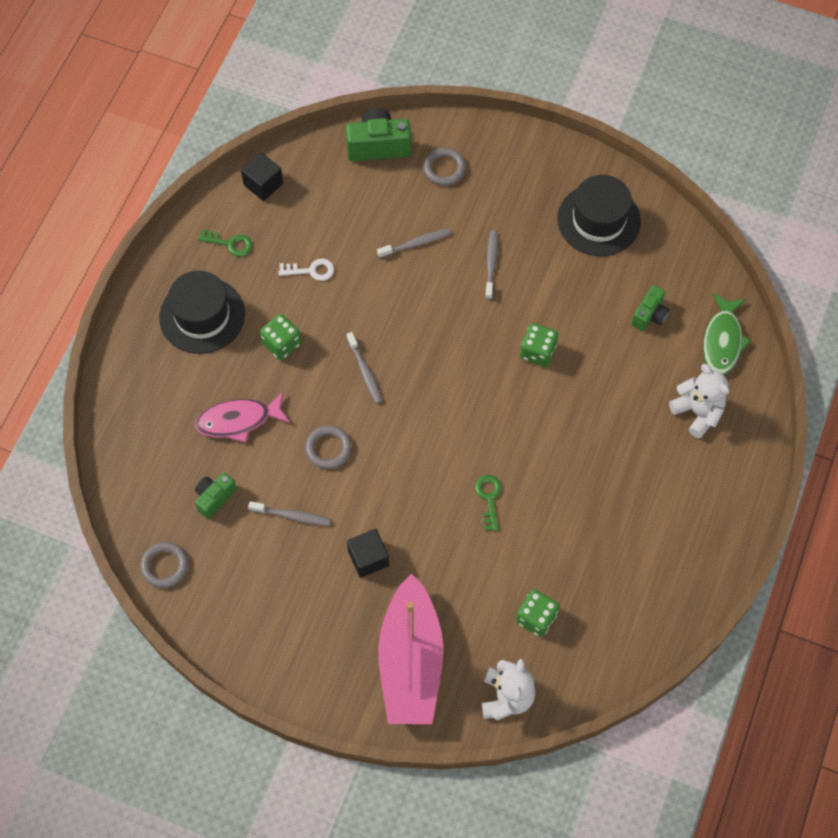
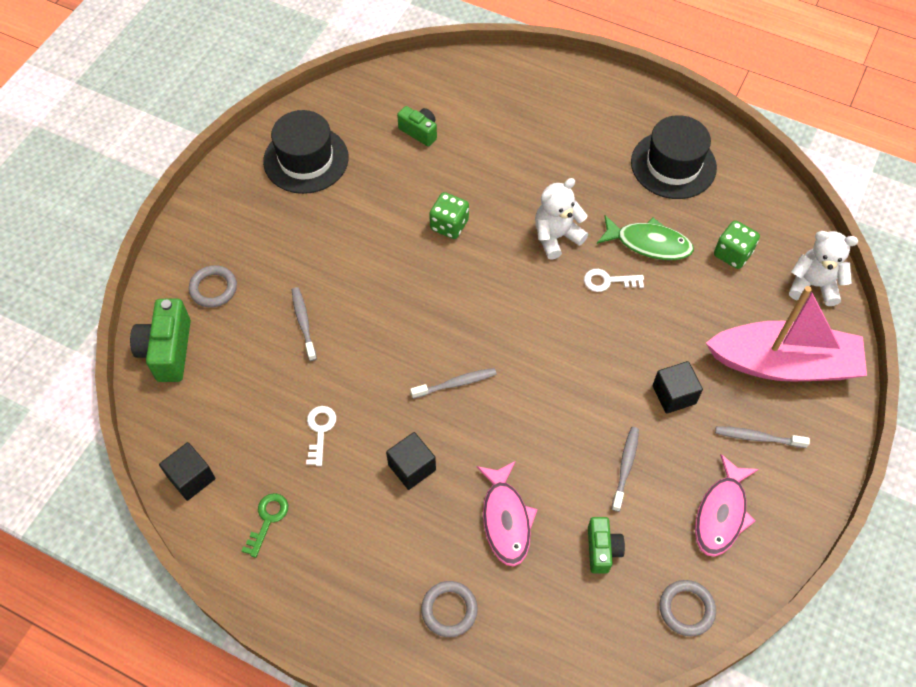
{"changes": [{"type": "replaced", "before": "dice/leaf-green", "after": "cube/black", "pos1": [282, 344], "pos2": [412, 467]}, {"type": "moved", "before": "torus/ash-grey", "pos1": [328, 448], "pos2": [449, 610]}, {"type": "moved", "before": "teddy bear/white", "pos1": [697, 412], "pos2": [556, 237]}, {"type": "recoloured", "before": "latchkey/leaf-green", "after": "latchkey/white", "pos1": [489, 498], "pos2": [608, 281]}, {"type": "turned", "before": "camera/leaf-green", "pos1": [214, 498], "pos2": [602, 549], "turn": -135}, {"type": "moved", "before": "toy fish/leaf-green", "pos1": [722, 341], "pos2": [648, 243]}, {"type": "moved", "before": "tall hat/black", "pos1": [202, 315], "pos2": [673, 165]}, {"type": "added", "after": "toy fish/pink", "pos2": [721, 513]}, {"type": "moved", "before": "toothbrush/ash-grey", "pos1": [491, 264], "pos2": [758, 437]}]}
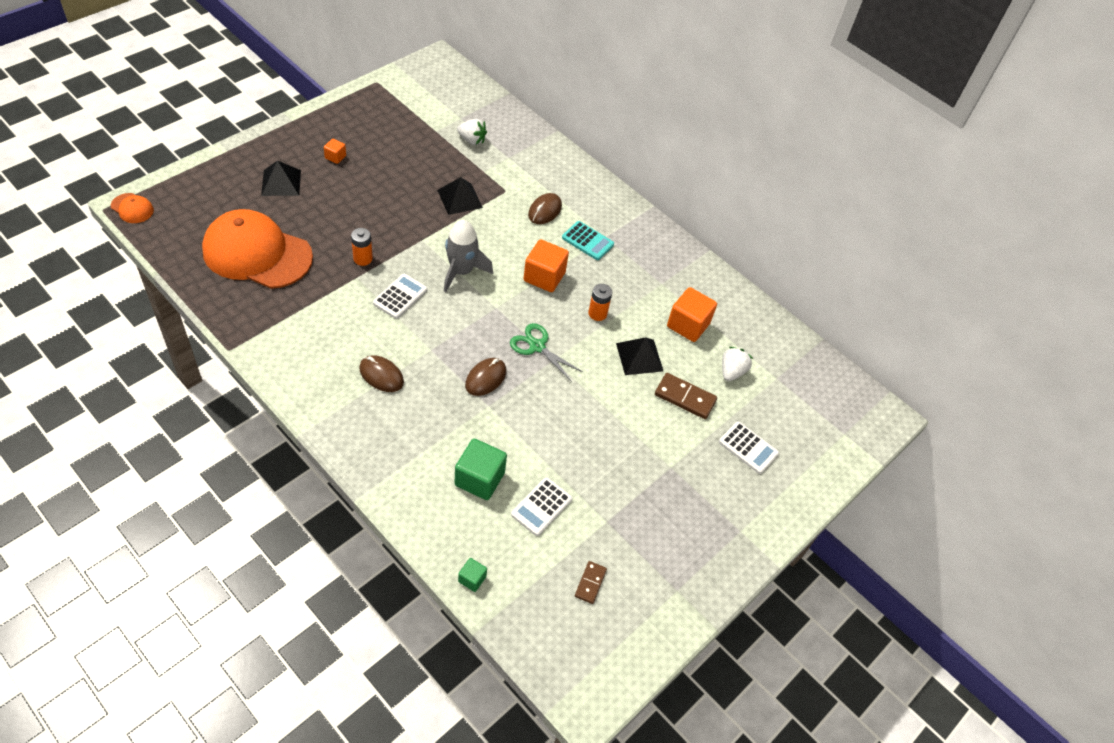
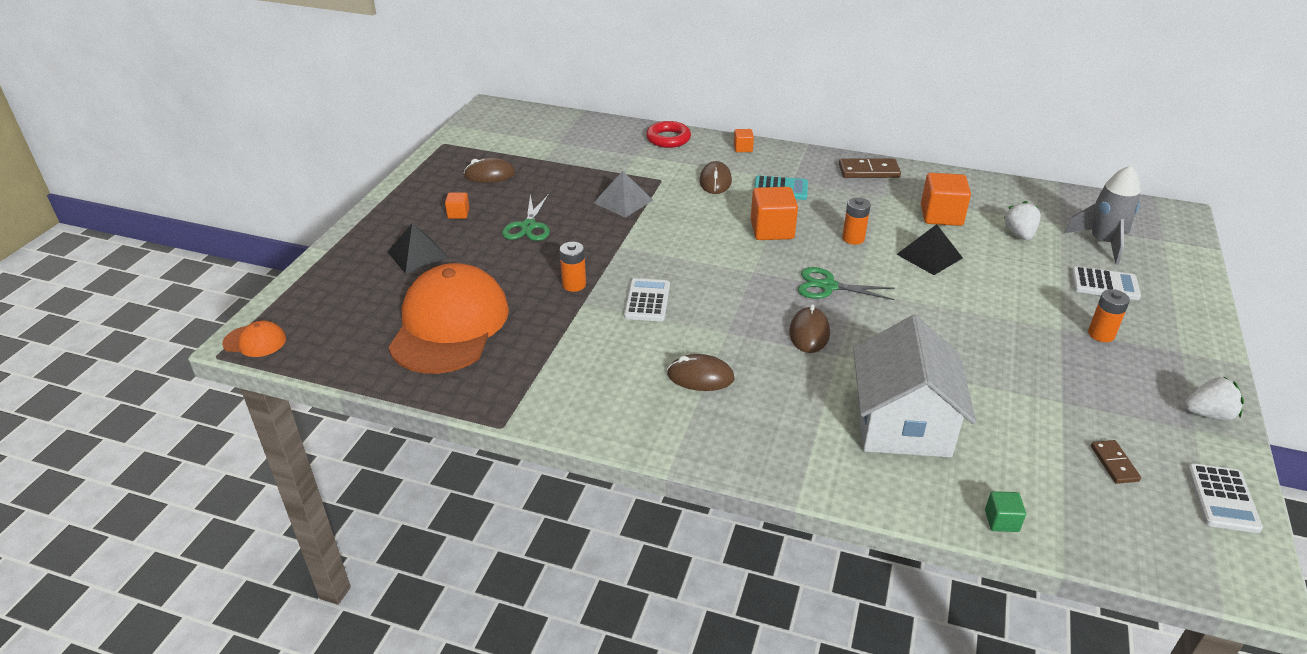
{"changes": [{"type": "turned", "before": "cap/orange", "pos1": [257, 253], "pos2": [450, 325], "turn": 105}, {"type": "added", "after": "mouse/brown", "pos2": [489, 174]}, {"type": "added", "after": "scissors/leaf-green", "pos2": [528, 226]}, {"type": "recoloured", "before": "solid pyramid/black", "after": "solid pyramid/ash-grey", "pos1": [459, 199], "pos2": [623, 201]}, {"type": "added", "after": "torus/scarlet", "pos2": [668, 138]}, {"type": "added", "after": "cube/orange", "pos2": [743, 148]}, {"type": "moved", "before": "domino piece/brown", "pos1": [685, 397], "pos2": [868, 171]}, {"type": "replaced", "before": "cube/leaf-green", "after": "cottage/white", "pos1": [479, 479], "pos2": [902, 423]}, {"type": "moved", "before": "toy rocket/ash-grey", "pos1": [461, 271], "pos2": [1102, 242]}, {"type": "added", "after": "AA battery/orange", "pos2": [1101, 334]}, {"type": "moved", "before": "toy strawberry/white", "pos1": [472, 140], "pos2": [1208, 414]}, {"type": "moved", "before": "adding machine/white", "pos1": [541, 507], "pos2": [1222, 498]}]}
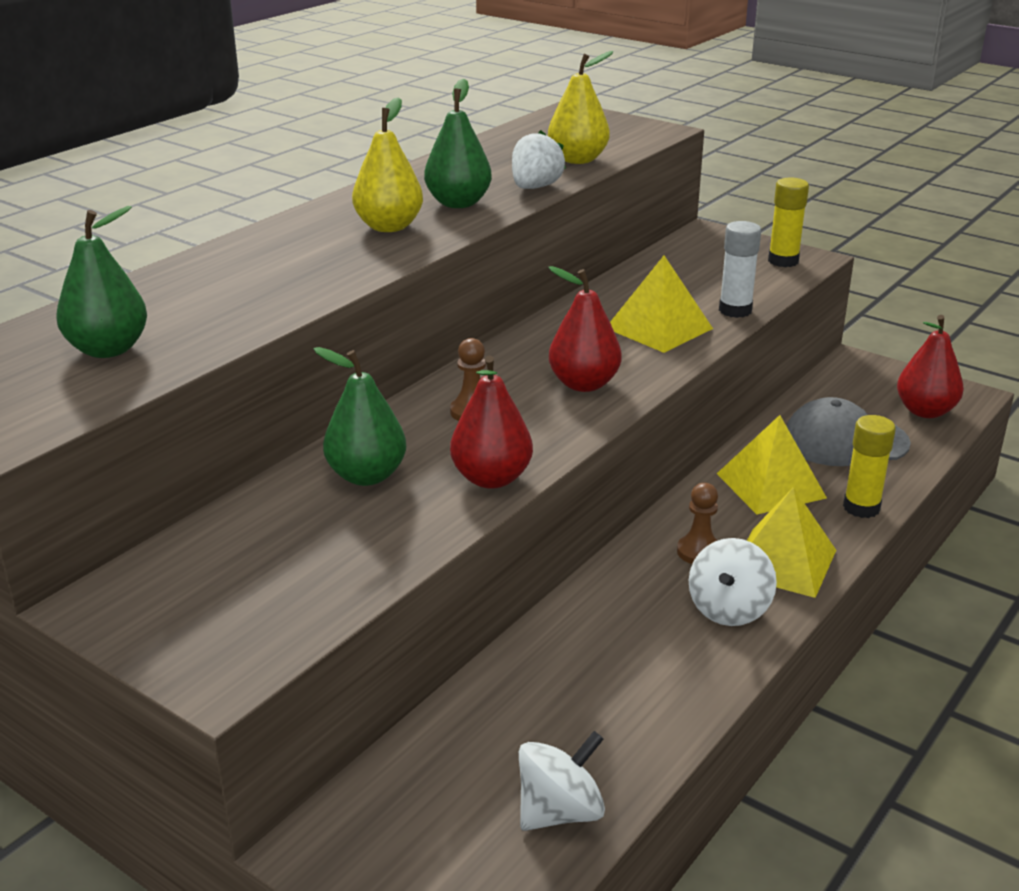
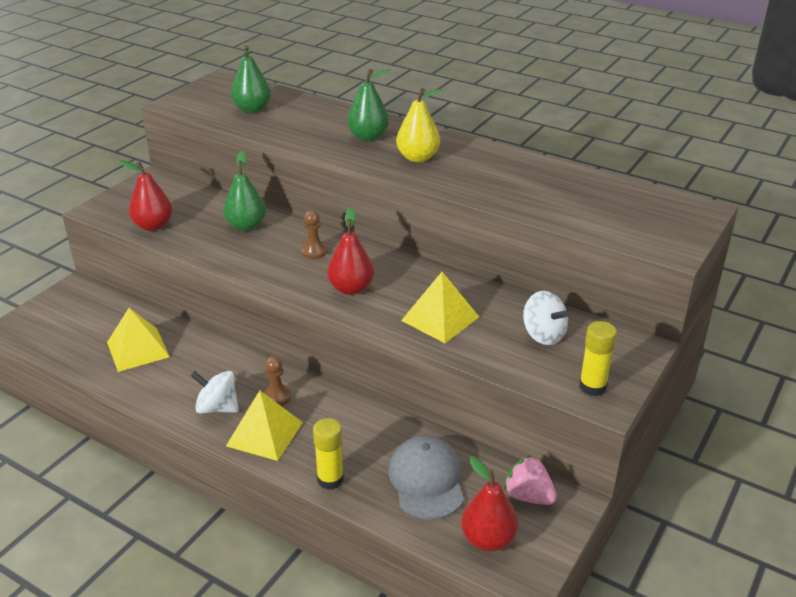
{"changes": [{"type": "moved", "before": "solid pyramid/golden", "pos1": [770, 485], "pos2": [138, 349]}, {"type": "moved", "before": "toy pear/scarlet", "pos1": [491, 478], "pos2": [153, 226]}, {"type": "moved", "before": "toy pear/leaf-green", "pos1": [458, 203], "pos2": [368, 137]}, {"type": "added", "after": "toy strawberry/pink", "pos2": [528, 496]}, {"type": "moved", "before": "whirligig/white", "pos1": [560, 812], "pos2": [543, 335]}, {"type": "removed", "before": "toy strawberry/white", "pos1": [535, 187]}, {"type": "removed", "before": "toy pear/golden", "pos1": [578, 160]}, {"type": "removed", "before": "stick of glue/white", "pos1": [735, 310]}]}
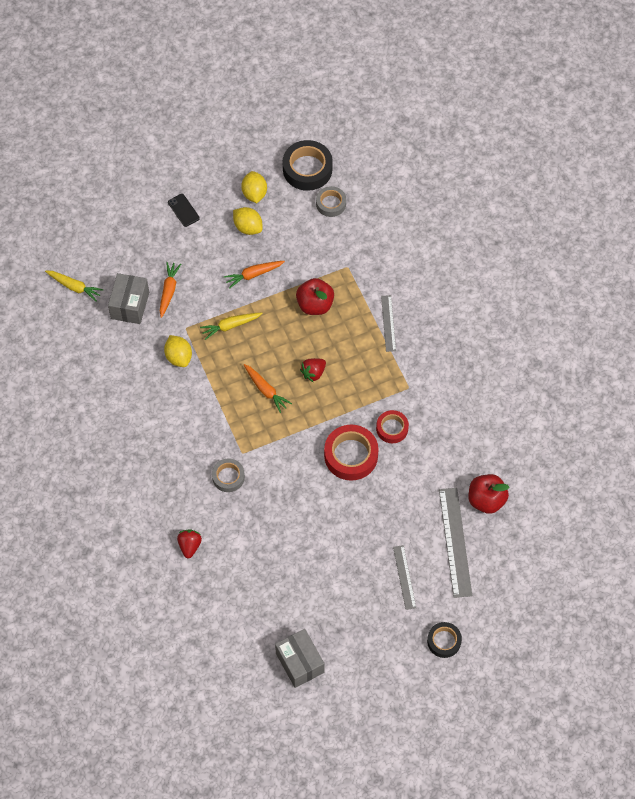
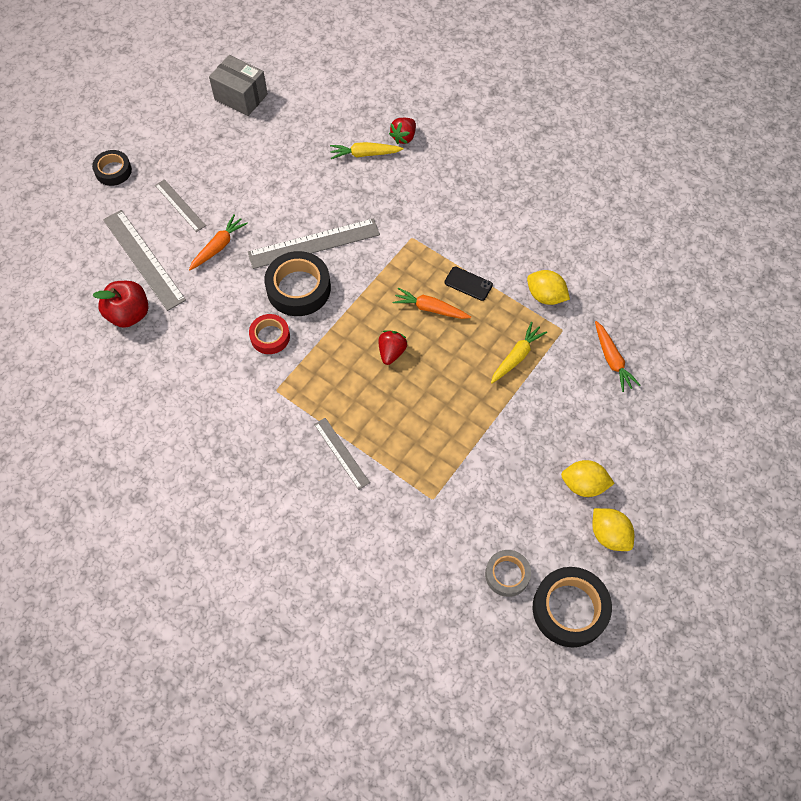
{"changes": [{"type": "moved", "before": "root vegetable/orange", "pos1": [253, 275], "pos2": [218, 246]}, {"type": "added", "after": "ruler/ash-grey", "pos2": [314, 244]}, {"type": "recoloured", "before": "tape/scarlet", "after": "tape/black", "pos1": [351, 455], "pos2": [298, 288]}, {"type": "moved", "before": "root vegetable/golden", "pos1": [74, 287], "pos2": [365, 154]}, {"type": "turned", "before": "toy strawberry/scarlet", "pos1": [189, 546], "pos2": [404, 137], "turn": 60}, {"type": "moved", "before": "smartphone/black", "pos1": [183, 210], "pos2": [468, 284]}, {"type": "removed", "before": "package/ash-grey", "pos1": [130, 305]}, {"type": "removed", "before": "tape/ash-grey", "pos1": [228, 477]}, {"type": "removed", "before": "apple/scarlet", "pos1": [315, 305]}]}
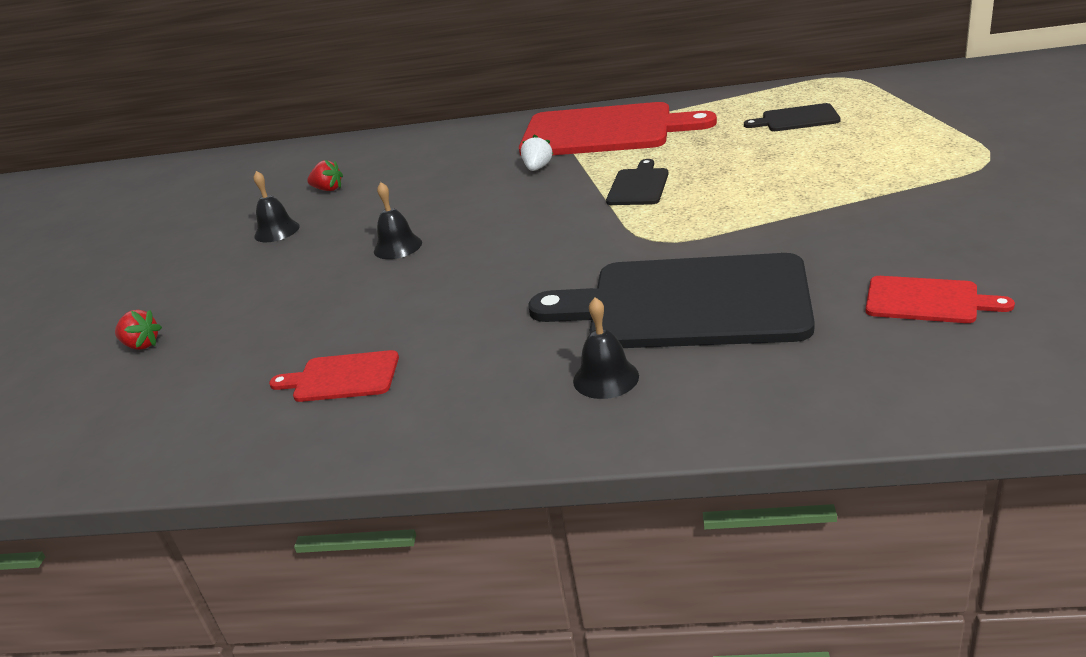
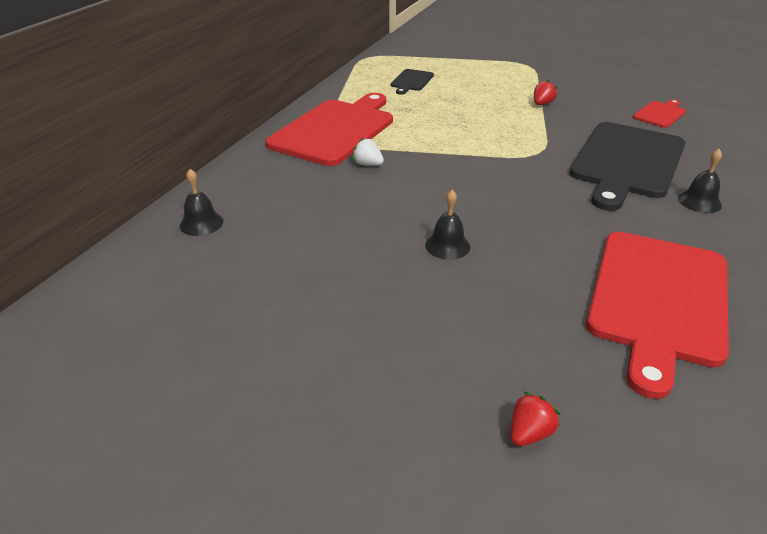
{"changes": [{"type": "moved", "before": "school bell/black", "pos1": [277, 231], "pos2": [201, 223]}, {"type": "moved", "before": "toy strawberry/scarlet", "pos1": [328, 189], "pos2": [542, 104]}, {"type": "resized", "before": "cutting board/scarlet", "pos1": [342, 377], "pos2": [658, 300], "scale": 2.21}, {"type": "removed", "before": "cutting board/black", "pos1": [638, 186]}]}
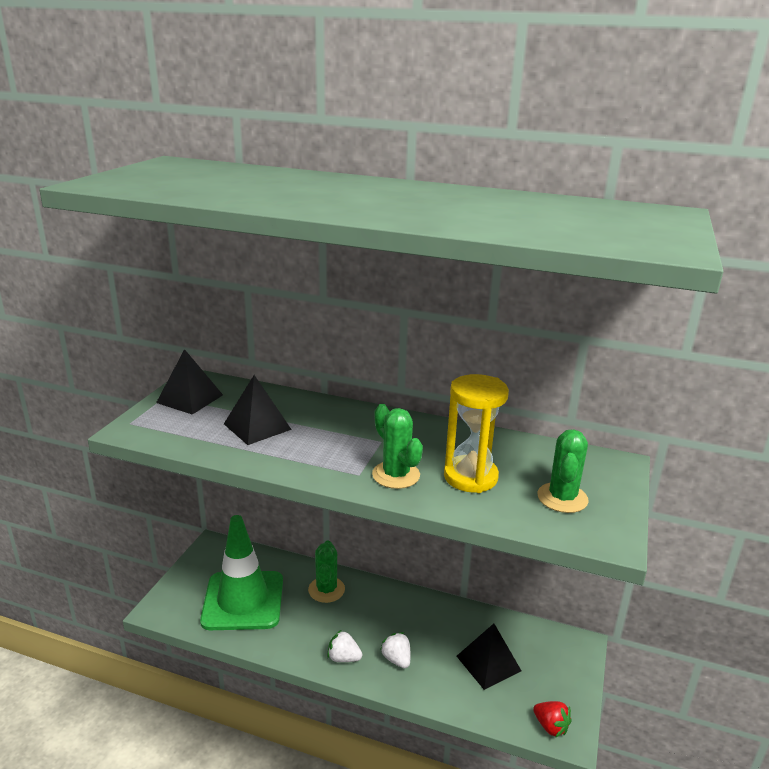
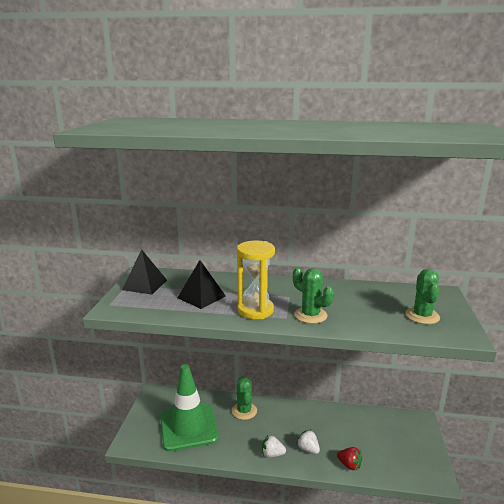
{"changes": [{"type": "moved", "before": "sandglass/golden", "pos1": [470, 477], "pos2": [255, 310]}, {"type": "moved", "before": "toy strawberry/scarlet", "pos1": [550, 726], "pos2": [349, 465]}, {"type": "removed", "before": "solid pyramid/black", "pos1": [488, 663]}]}
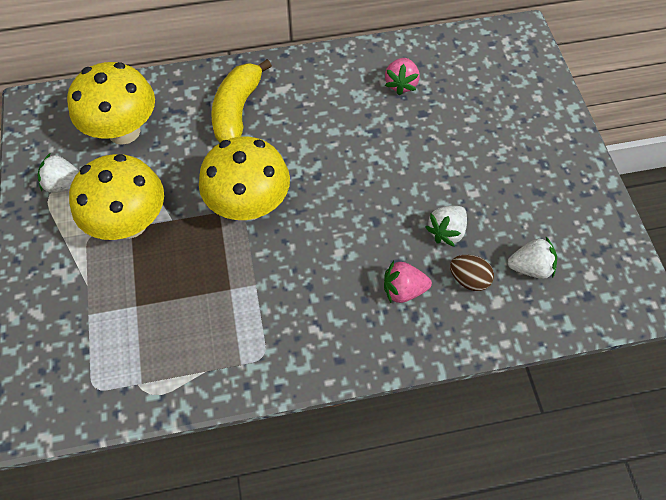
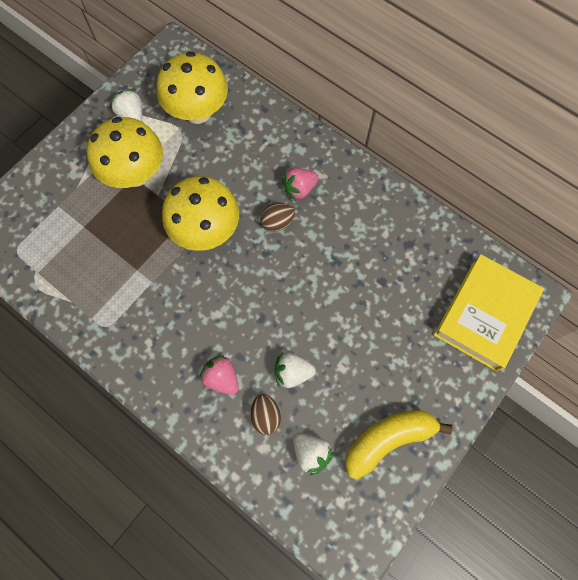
{"changes": [{"type": "added", "after": "egg/brown", "pos2": [277, 222]}, {"type": "moved", "before": "toy strawberry/pink", "pos1": [401, 84], "pos2": [299, 189]}, {"type": "moved", "before": "banana fruit/golden", "pos1": [237, 110], "pos2": [388, 439]}, {"type": "added", "after": "book/golden", "pos2": [484, 314]}]}
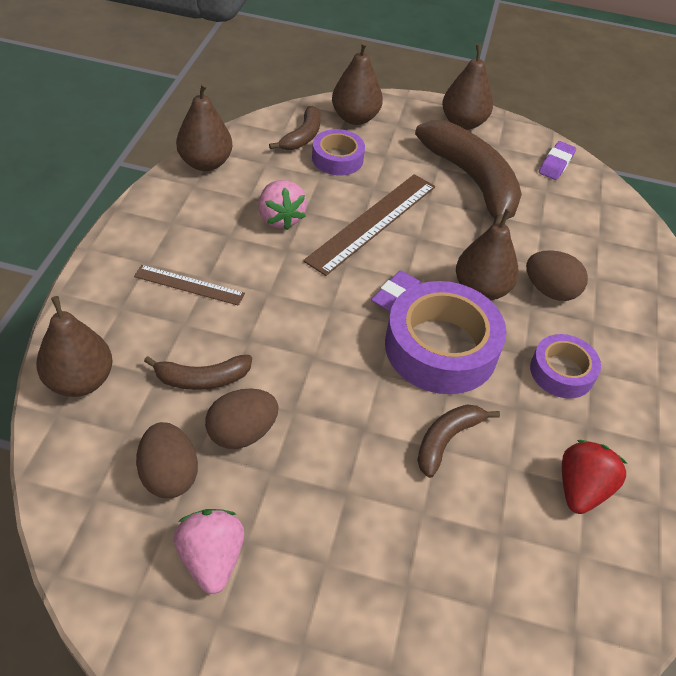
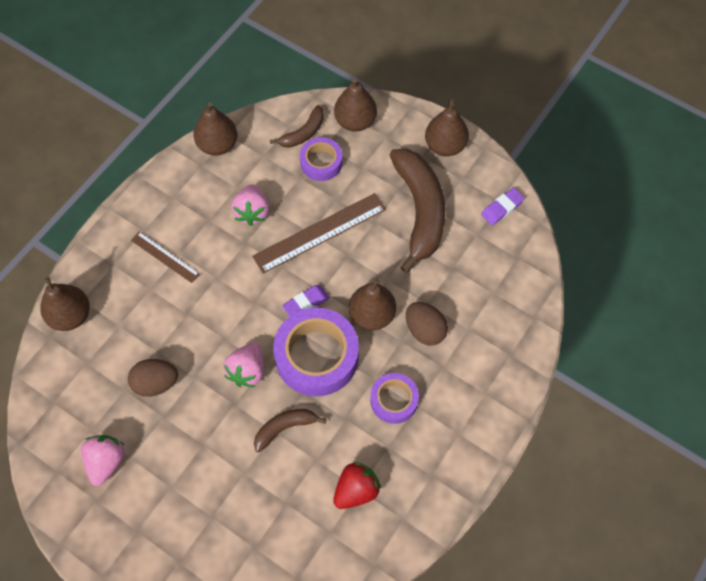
{"changes": [{"type": "added", "after": "toy strawberry/pink", "pos2": [247, 371]}, {"type": "removed", "before": "egg/brown", "pos1": [169, 475]}, {"type": "removed", "before": "banana fruit/brown", "pos1": [202, 379]}]}
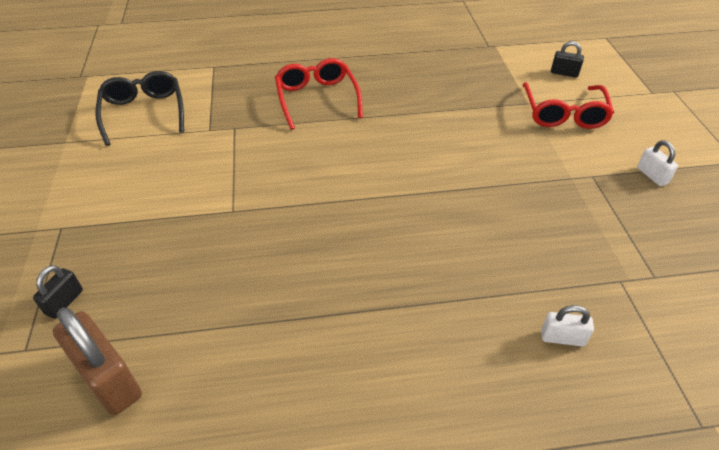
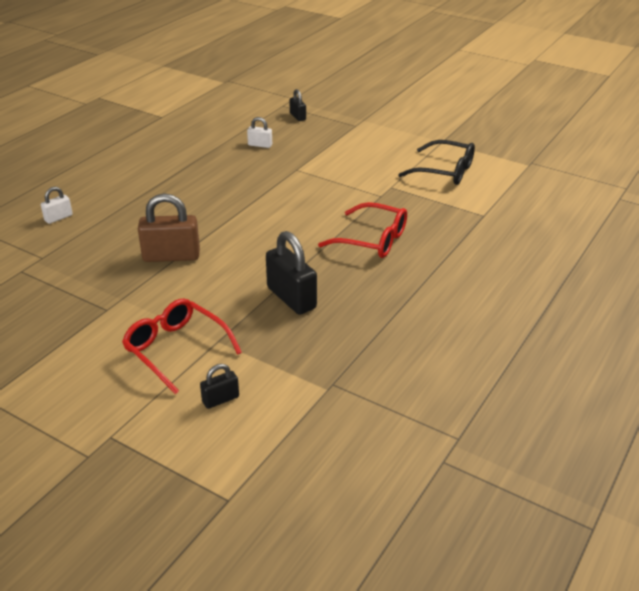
{"changes": [{"type": "moved", "before": "padlock/brown", "pos1": [108, 379], "pos2": [171, 256]}, {"type": "moved", "before": "padlock/white", "pos1": [652, 175], "pos2": [260, 145]}, {"type": "added", "after": "padlock/black", "pos2": [291, 298]}]}
